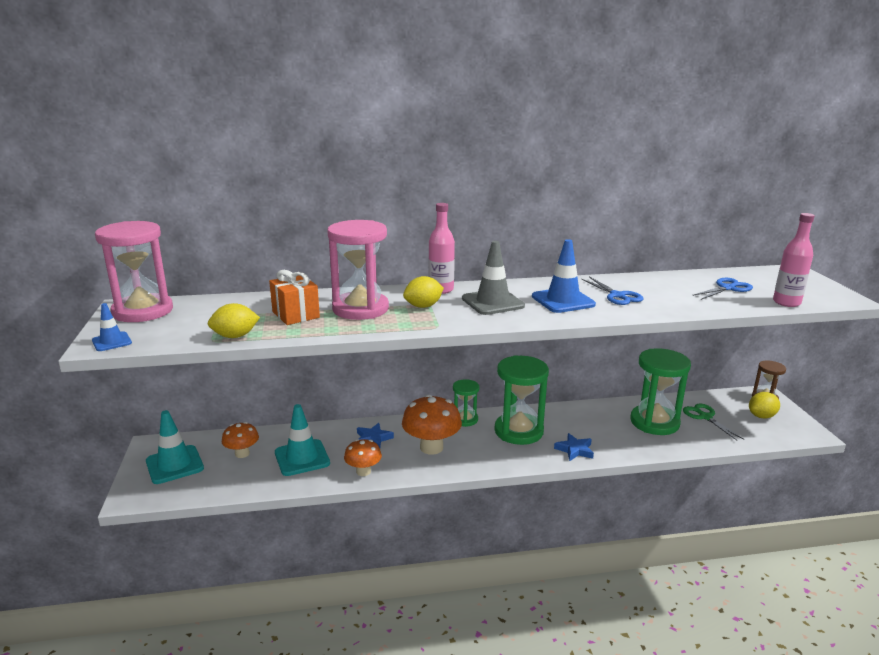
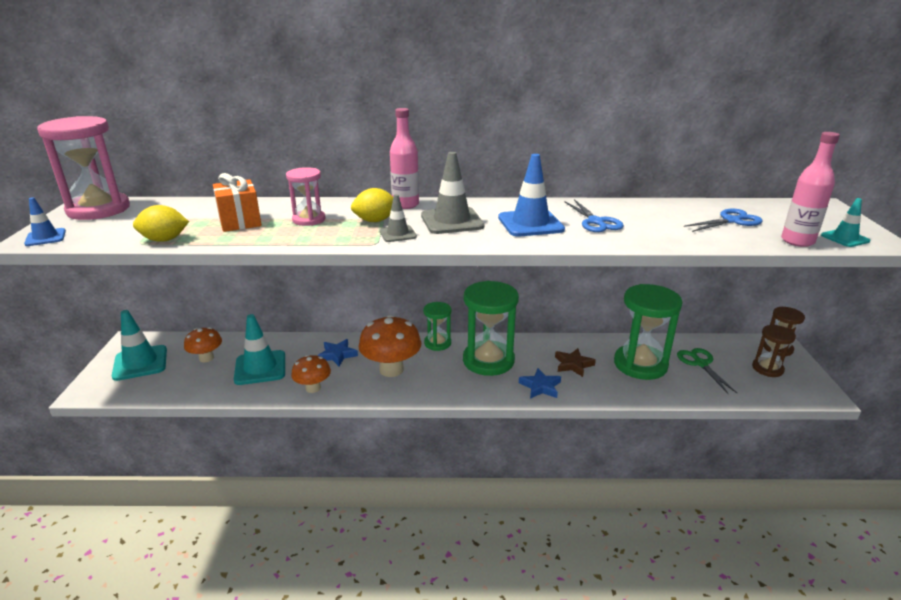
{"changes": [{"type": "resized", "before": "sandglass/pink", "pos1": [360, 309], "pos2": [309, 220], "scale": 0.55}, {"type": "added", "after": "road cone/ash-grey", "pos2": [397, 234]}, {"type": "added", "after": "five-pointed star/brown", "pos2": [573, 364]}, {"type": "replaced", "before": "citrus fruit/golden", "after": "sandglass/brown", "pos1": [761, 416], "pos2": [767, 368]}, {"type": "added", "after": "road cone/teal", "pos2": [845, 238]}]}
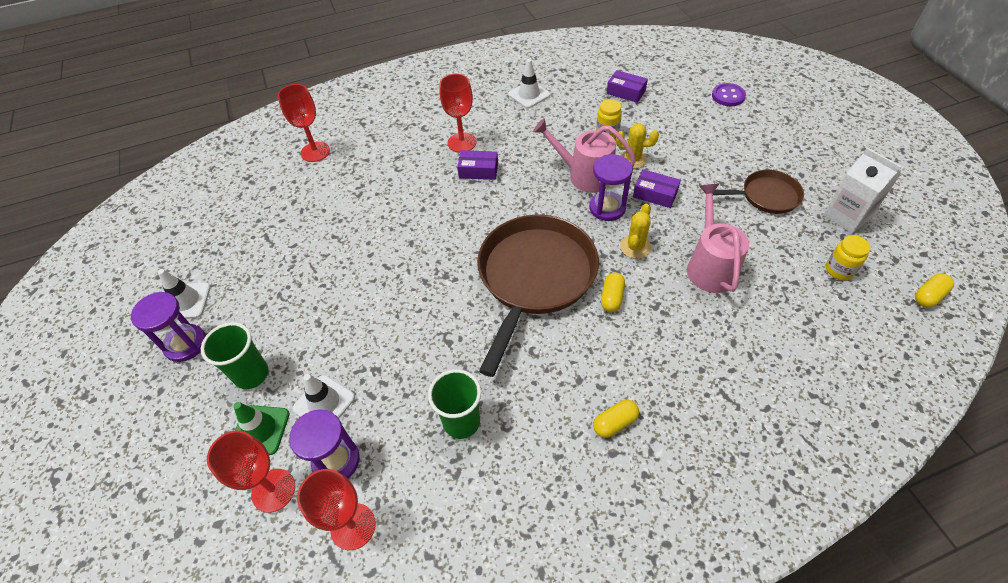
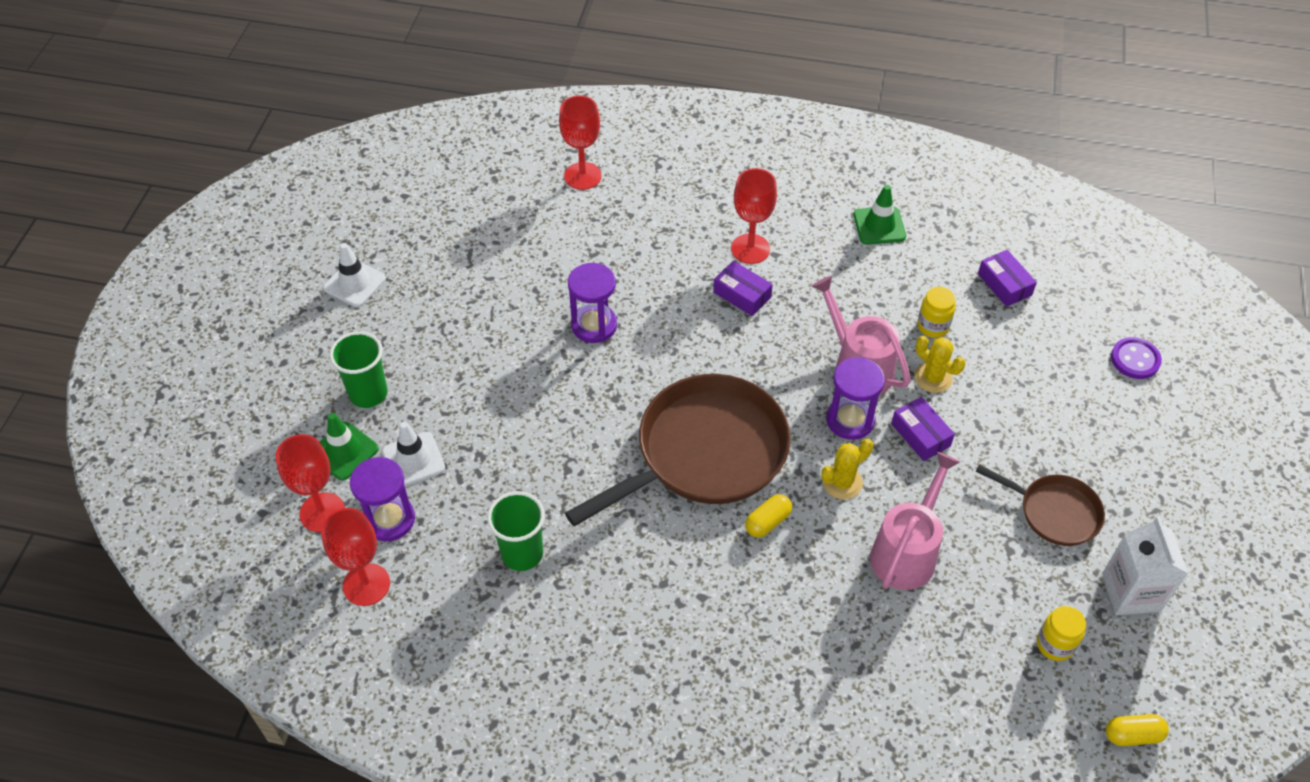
{"changes": [{"type": "moved", "before": "sandglass/violet", "pos1": [185, 344], "pos2": [594, 325]}, {"type": "recoloured", "before": "road cone/white", "after": "road cone/leaf-green", "pos1": [529, 95], "pos2": [879, 226]}, {"type": "removed", "before": "pill/golden", "pos1": [615, 423]}]}
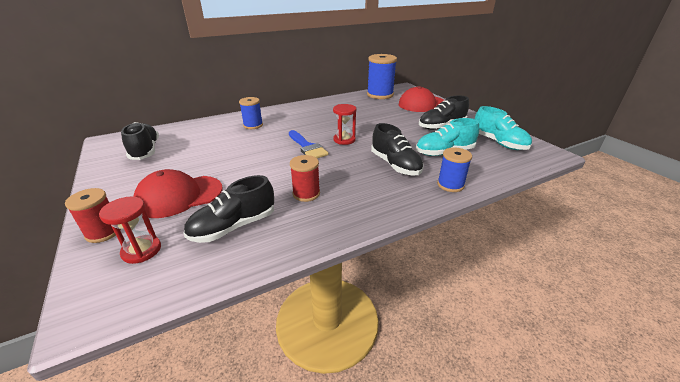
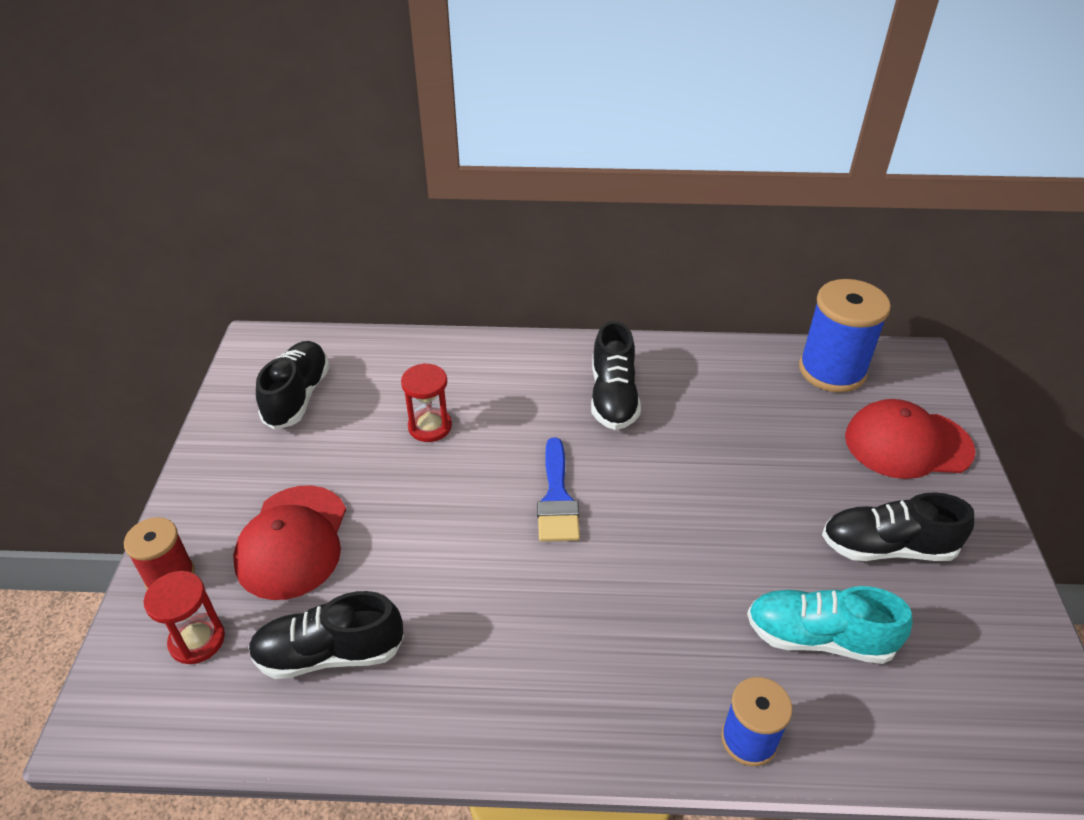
{"changes": [{"type": "turned", "before": "cap/scarlet", "pos1": [179, 196], "pos2": [293, 542], "turn": -90}, {"type": "moved", "before": "sandglass/scarlet", "pos1": [344, 140], "pos2": [430, 426]}, {"type": "moved", "before": "shoe/black", "pos1": [395, 165], "pos2": [613, 397]}, {"type": "removed", "before": "bobbin/royal blue", "pos1": [253, 125]}, {"type": "removed", "before": "bobbin/scarlet", "pos1": [306, 194]}, {"type": "removed", "before": "shoe/teal", "pos1": [498, 143]}]}
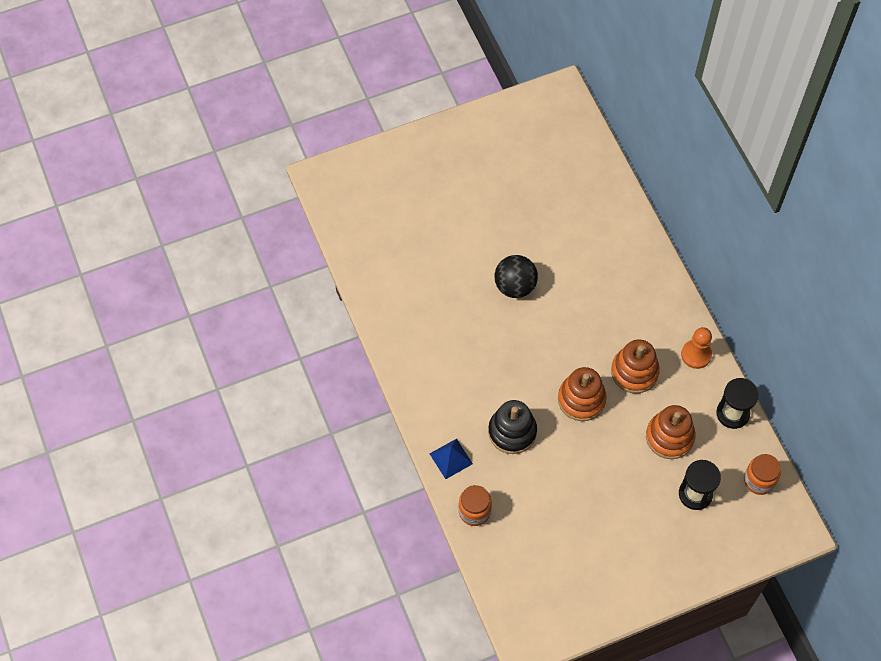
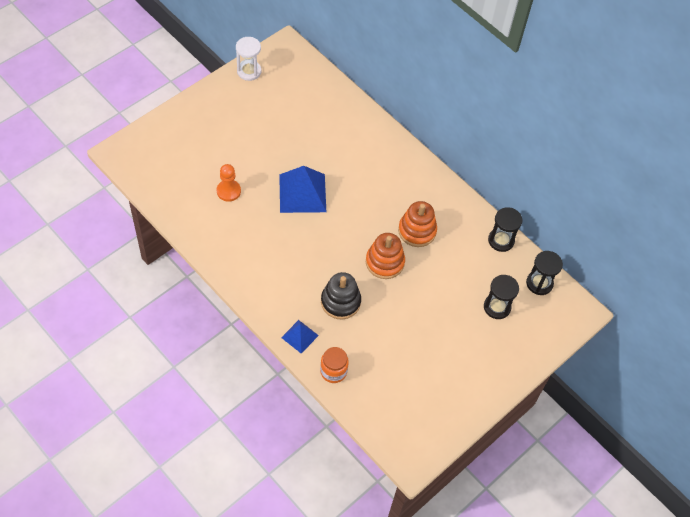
{"changes": [{"type": "moved", "before": "pawn/orange", "pos1": [696, 355], "pos2": [228, 191]}, {"type": "added", "after": "sandglass/white", "pos2": [249, 71]}, {"type": "replaced", "before": "play ball/black", "after": "solid pyramid/royal blue", "pos1": [515, 286], "pos2": [302, 193]}, {"type": "replaced", "before": "preserve jar/orange", "after": "sandglass/black", "pos1": [759, 480], "pos2": [539, 283]}, {"type": "removed", "before": "ring stacker/orange", "pos1": [669, 437]}]}
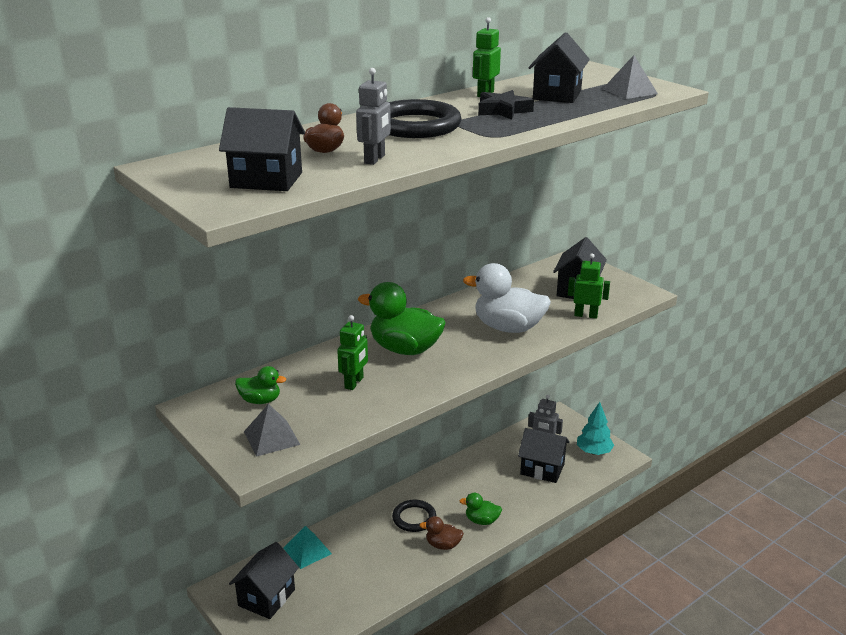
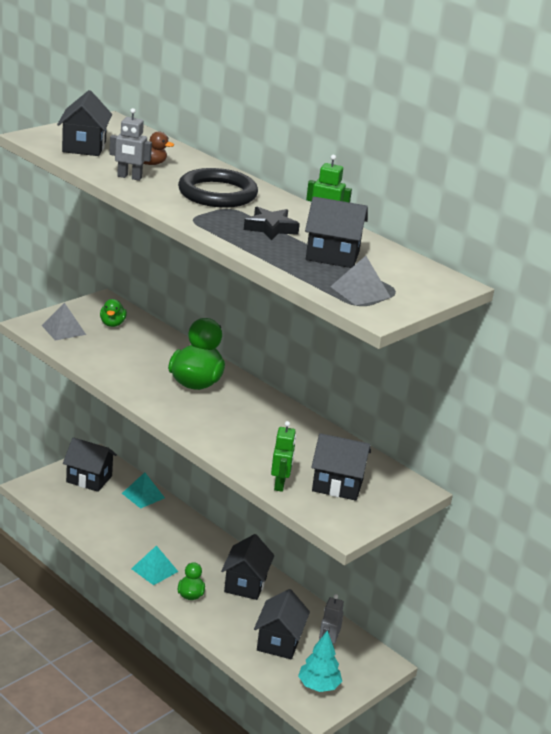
{"changes": [{"type": "replaced", "before": "rubber duck/brown", "after": "solid pyramid/teal", "pos1": [443, 545], "pos2": [154, 570]}, {"type": "added", "after": "cottage/black", "pos2": [245, 584]}, {"type": "removed", "before": "toy robot/leaf-green", "pos1": [354, 383]}, {"type": "removed", "before": "torus/black", "pos1": [414, 518]}, {"type": "removed", "before": "rubber duck/white", "pos1": [508, 328]}]}
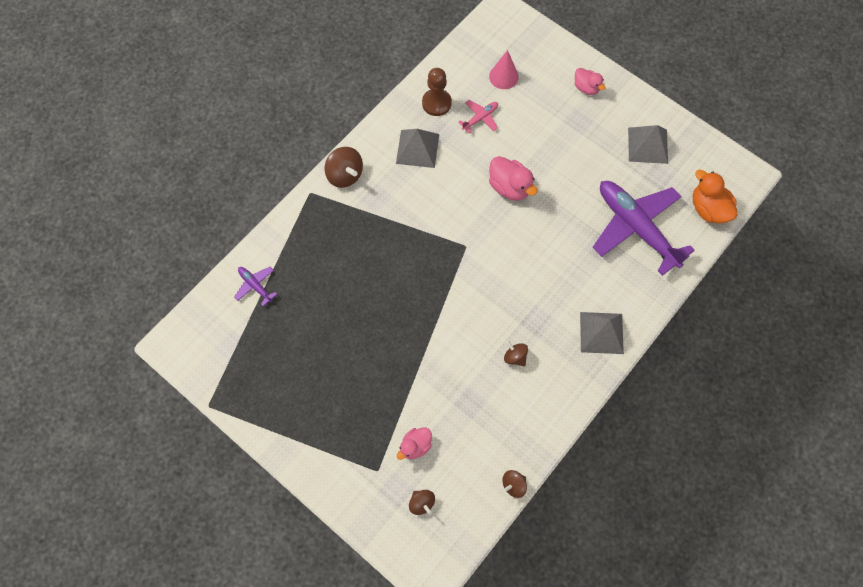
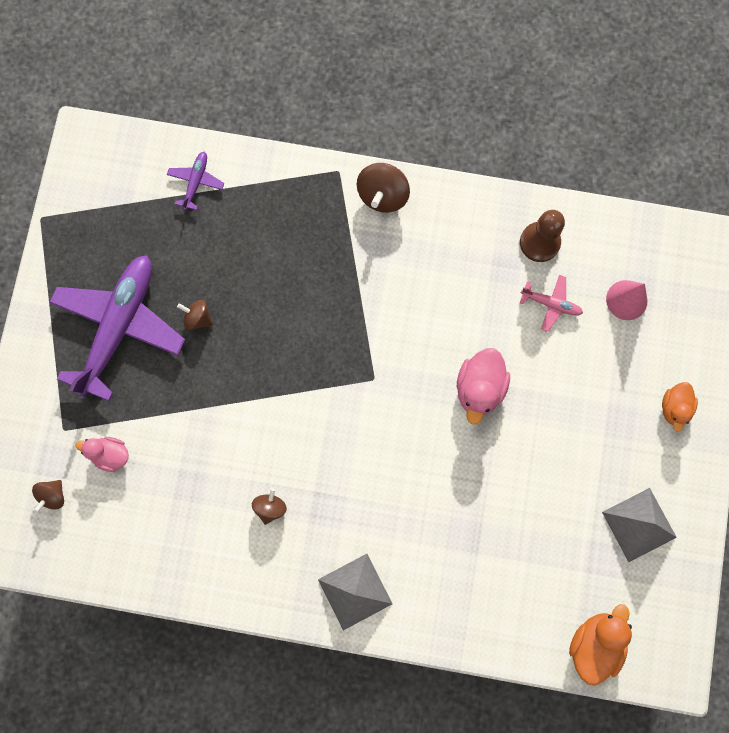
{"changes": [{"type": "moved", "before": "toy plane/violet", "pos1": [636, 227], "pos2": [119, 326]}, {"type": "moved", "before": "whirligig/brown", "pos1": [513, 485], "pos2": [198, 318]}, {"type": "recoloured", "before": "rubber duck/pink", "after": "rubber duck/orange", "pos1": [586, 88], "pos2": [674, 407]}, {"type": "removed", "before": "solid pyramid/ash-grey", "pos1": [417, 148]}]}
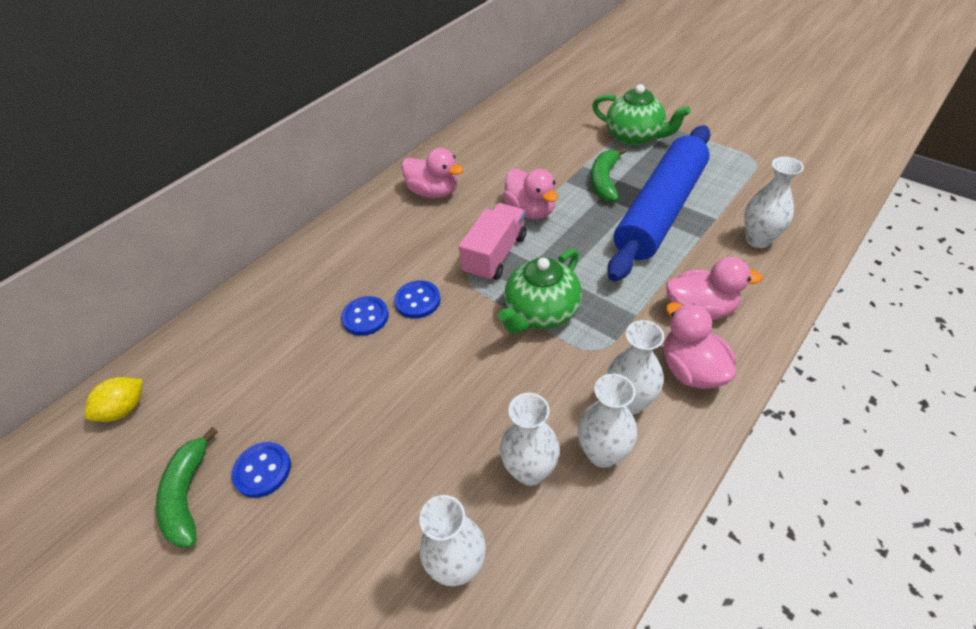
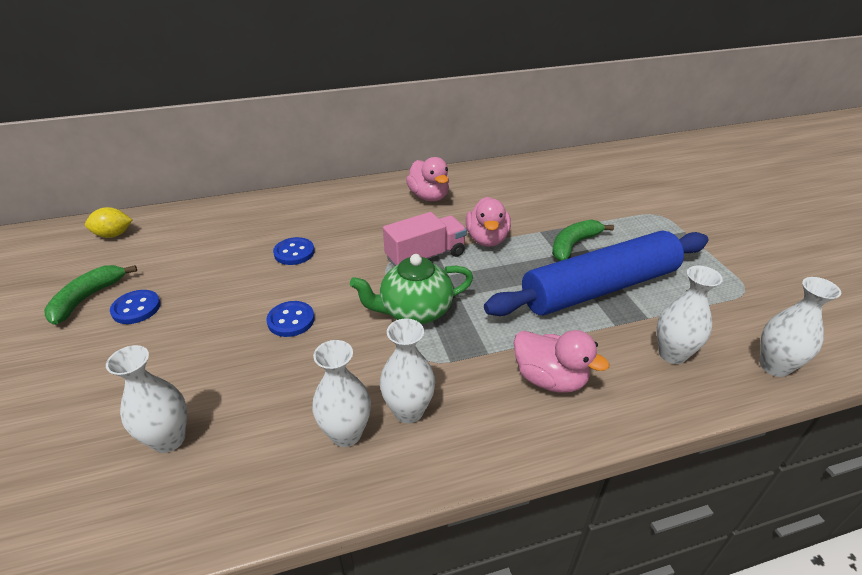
{"changes": [{"type": "moved", "before": "sewing button/royal blue", "pos1": [417, 301], "pos2": [291, 320]}, {"type": "moved", "before": "vase/white", "pos1": [530, 471], "pos2": [774, 366]}, {"type": "removed", "before": "teapot/leaf-green", "pos1": [634, 137]}, {"type": "removed", "before": "rubber duck/pink", "pos1": [691, 370]}]}
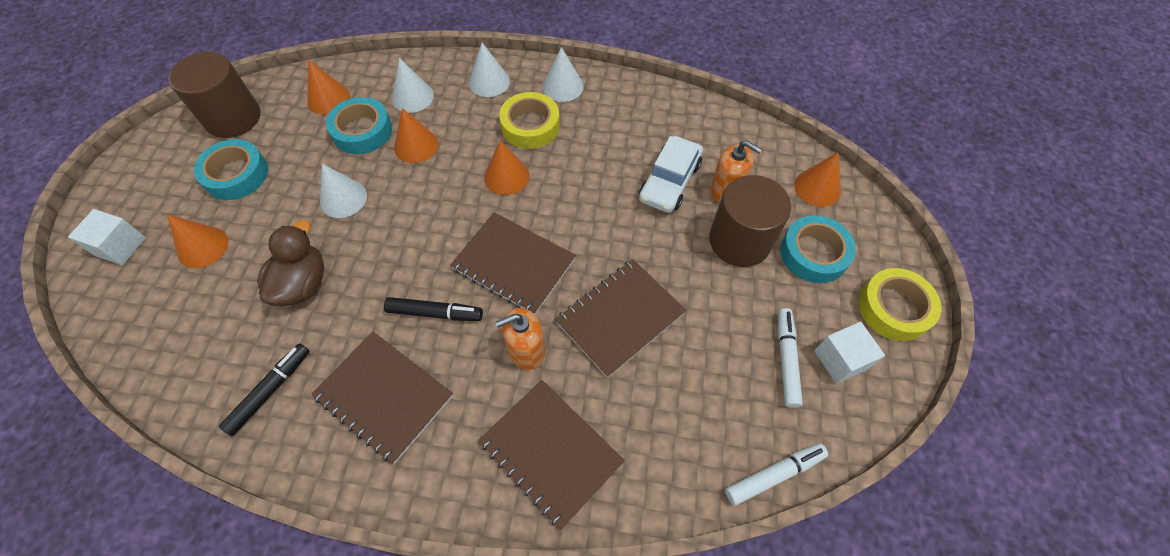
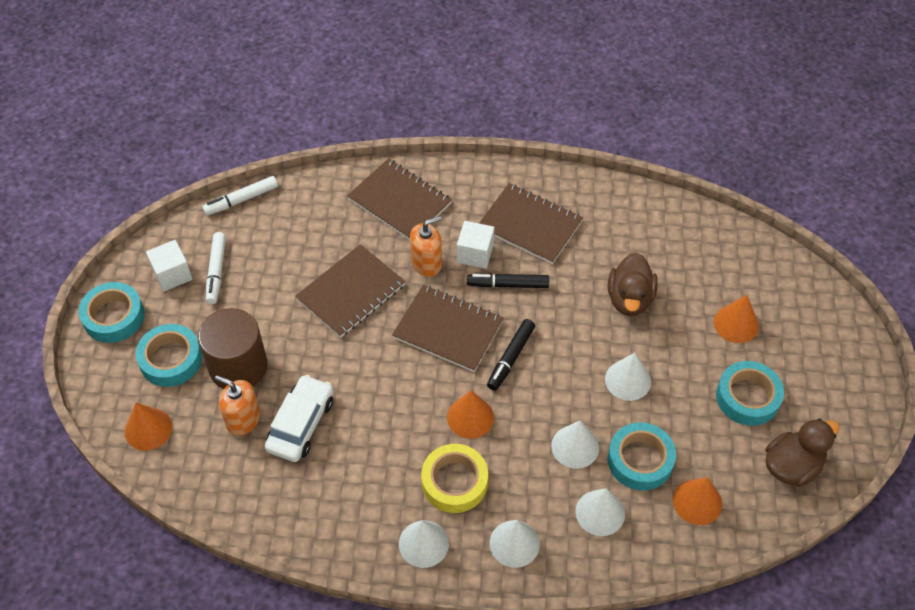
{"changes": [{"type": "recoloured", "before": "tape/golden", "after": "tape/teal", "pos1": [894, 308], "pos2": [114, 317]}, {"type": "moved", "before": "cube/white", "pos1": [120, 246], "pos2": [475, 253]}, {"type": "moved", "before": "marker pen/black", "pos1": [270, 391], "pos2": [510, 358]}, {"type": "recoloured", "before": "cone/orange", "after": "cone/white", "pos1": [416, 145], "pos2": [575, 446]}, {"type": "replaced", "before": "solid cylinder/brown", "after": "rubber duck/brown", "pos1": [233, 118], "pos2": [792, 466]}]}
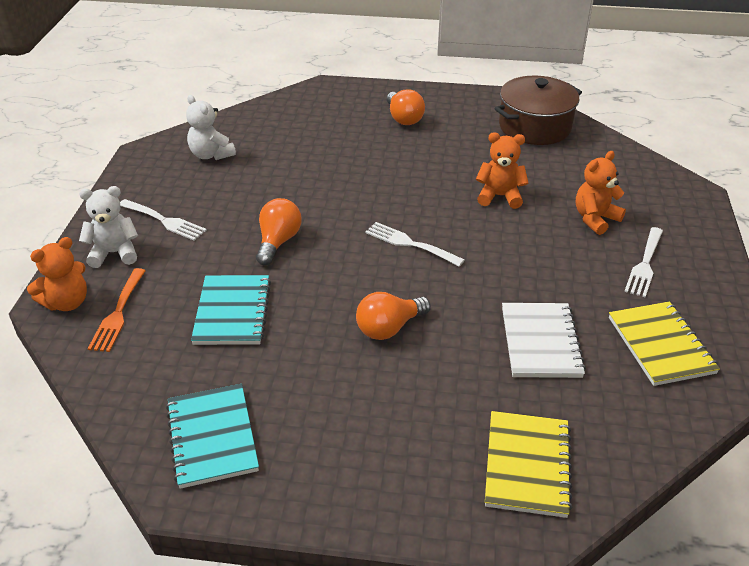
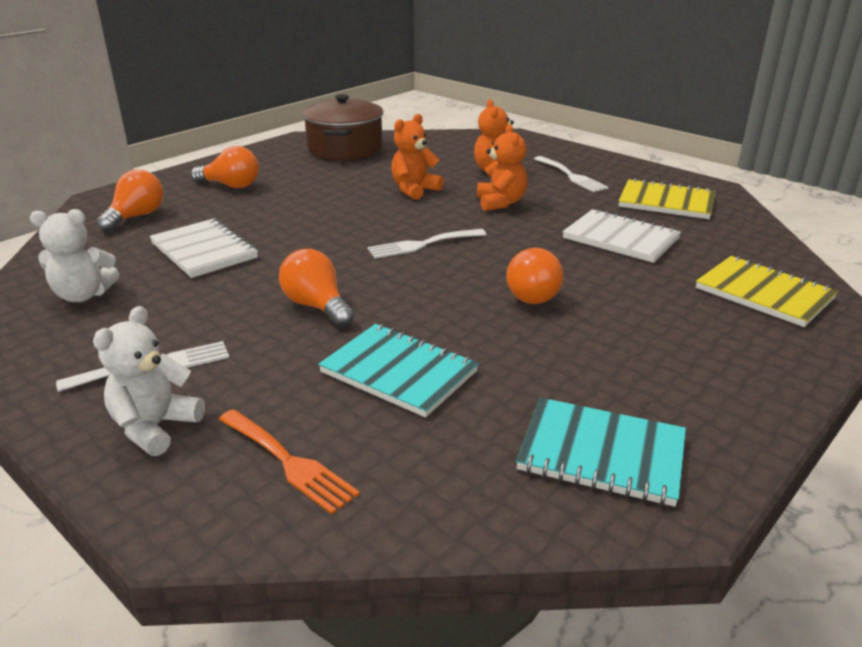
{"changes": [{"type": "added", "after": "lightbulb/orange", "pos2": [136, 217]}, {"type": "added", "after": "notebook/white", "pos2": [204, 251]}, {"type": "moved", "before": "teddy bear/orange", "pos1": [67, 302], "pos2": [500, 203]}]}
